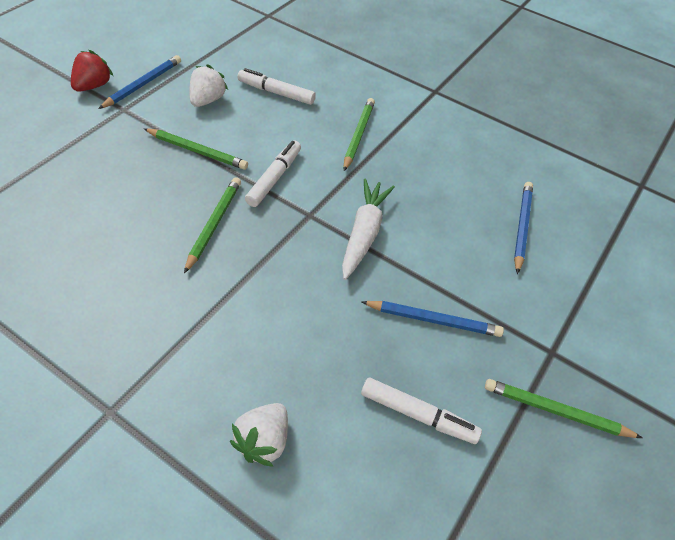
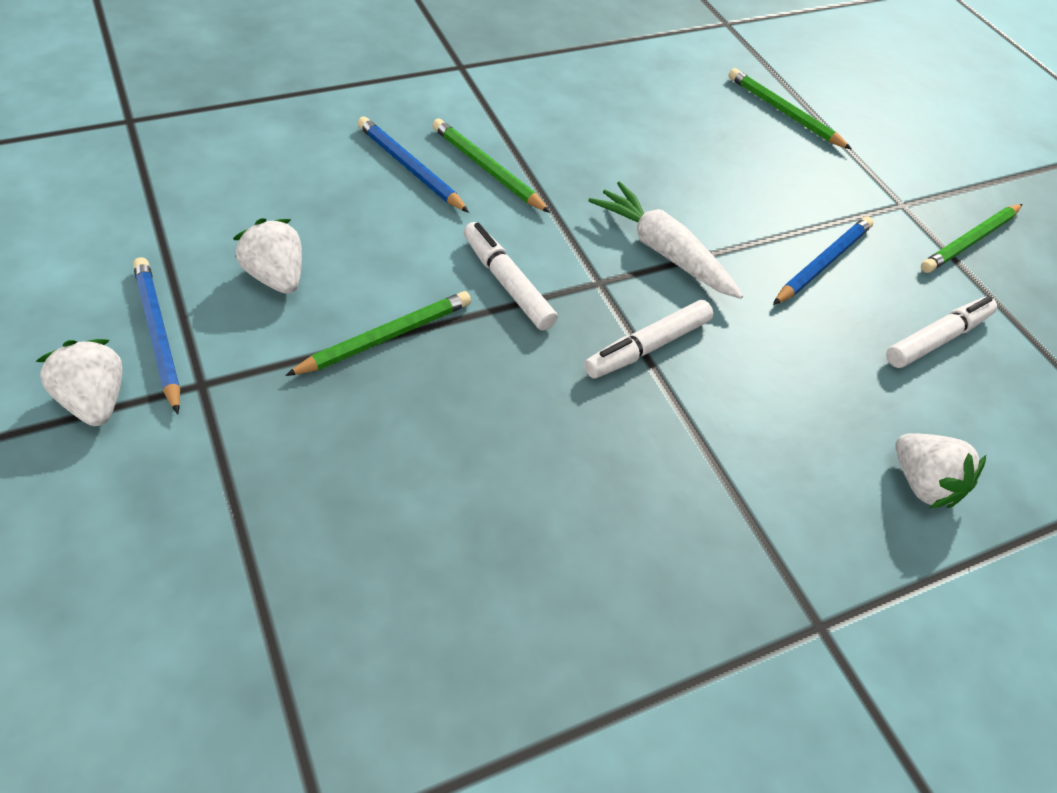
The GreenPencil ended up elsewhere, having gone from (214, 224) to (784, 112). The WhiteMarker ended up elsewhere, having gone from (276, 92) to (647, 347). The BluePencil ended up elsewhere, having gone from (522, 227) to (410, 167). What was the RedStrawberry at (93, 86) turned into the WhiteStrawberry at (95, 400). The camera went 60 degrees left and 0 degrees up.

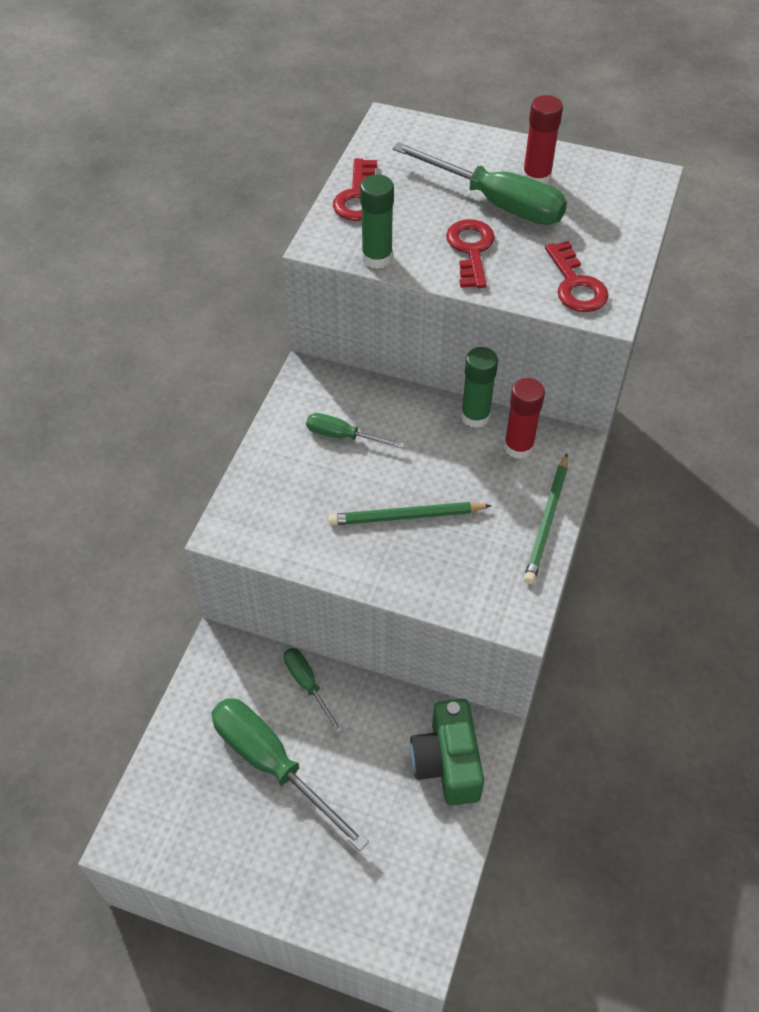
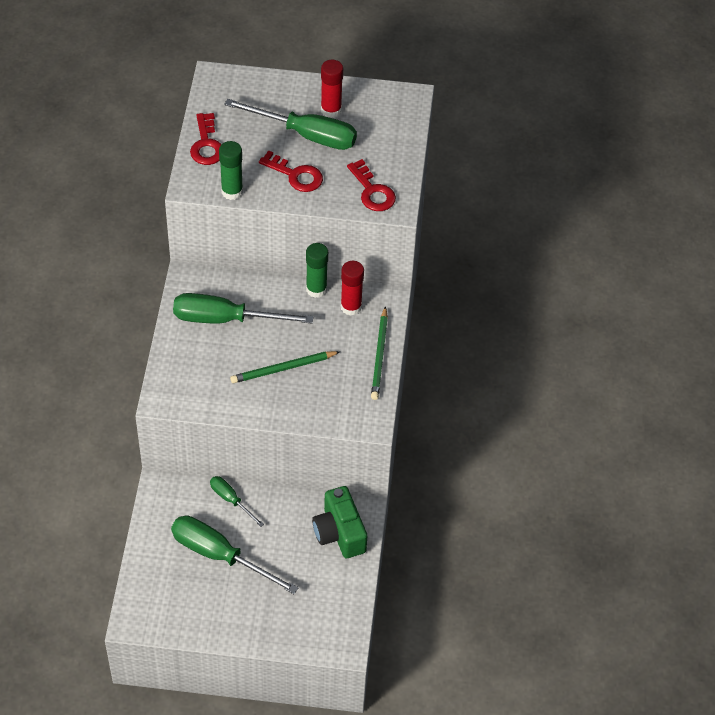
The RedKey at (471, 250) ended up facing another way, 135 degrees clockwise from before. The size of the GreenScrewdriver at (343, 436) changed by a factor of 1.91. The camera went 15 degrees left and 0 degrees up.

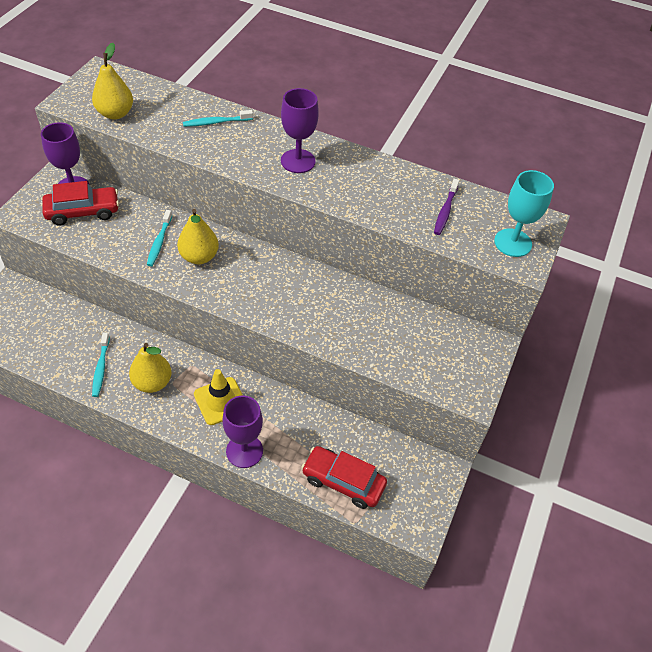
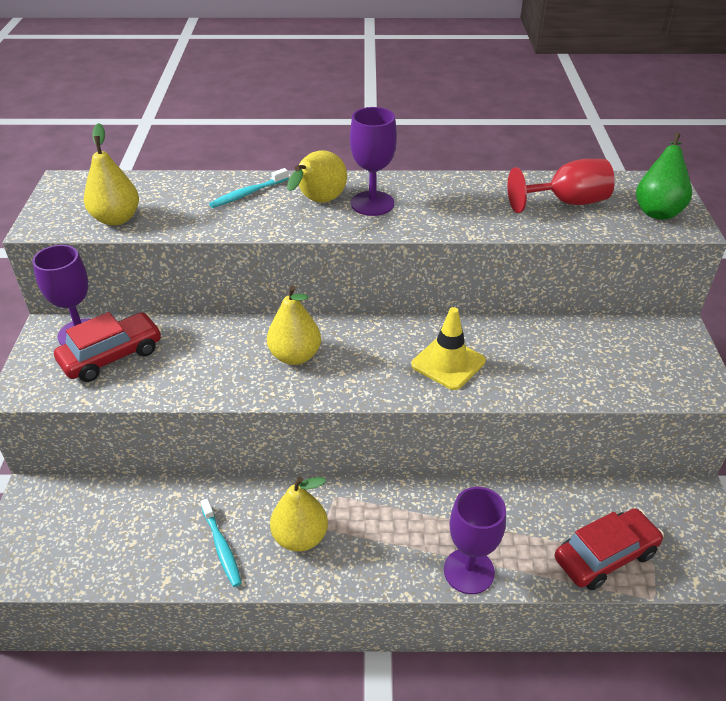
The second view lost the TurquoiseToothbrush at (159, 242). The second view gained the YellowPear at (319, 202). The YellowTrafficCone ended up elsewhere, having gone from (220, 401) to (448, 363). Where the PurpleToothbrush stood at (445, 211), the RedGoblet came to stand at (566, 202). Where the TurquoiseGoblet stood at (512, 243), the GreenPear came to stand at (658, 210). The RedCar at (343, 481) ended up facing another way, 150 degrees clockwise from before. The camera went 20 degrees left and 10 degrees down.

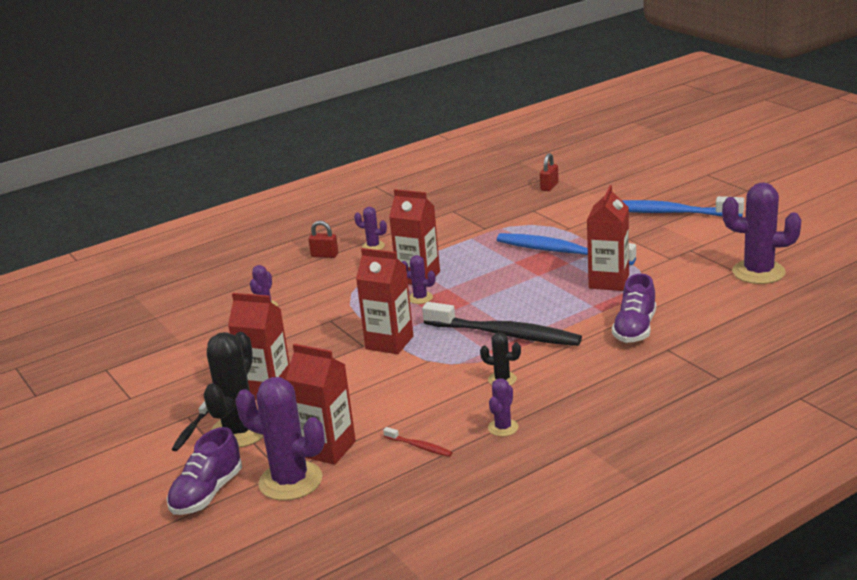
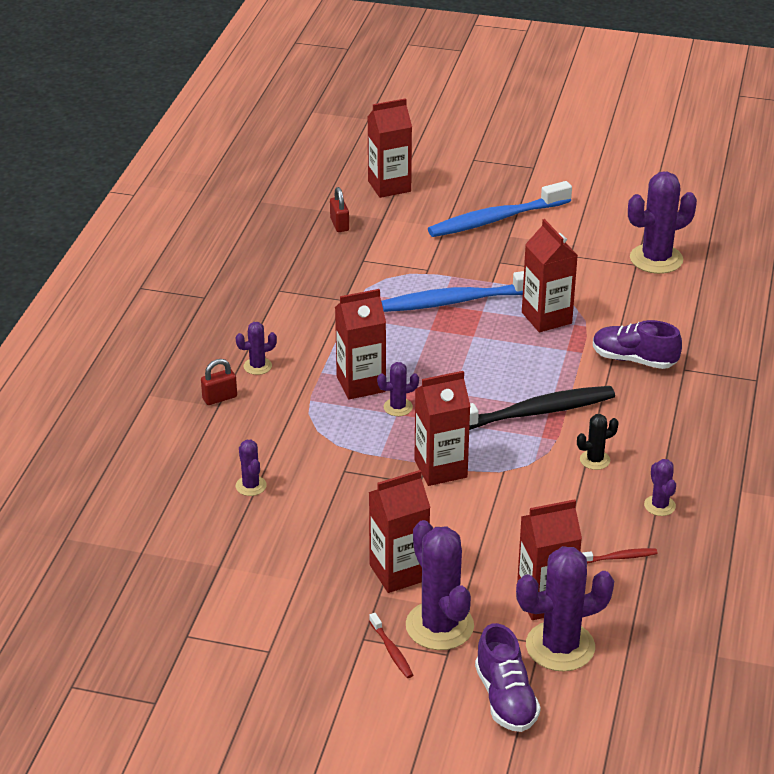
The second view gained the RedCarton at (389, 186). What was the BlackToothbrush at (191, 431) turned into the RedToothbrush at (391, 650). What was the BlackCactus at (240, 431) turned into the PurpleCactus at (439, 626). The PurpleShoe at (635, 329) ended up facing another way, 135 degrees clockwise from before. The camera went 45 degrees left and 10 degrees up.

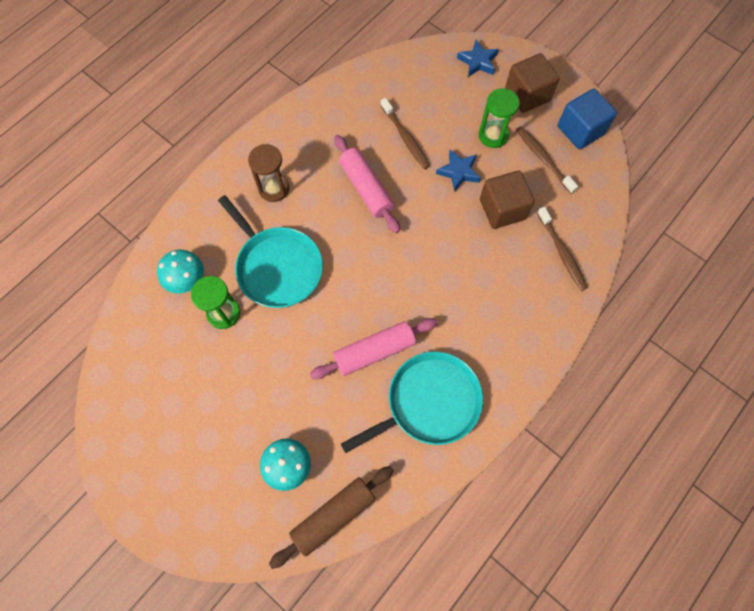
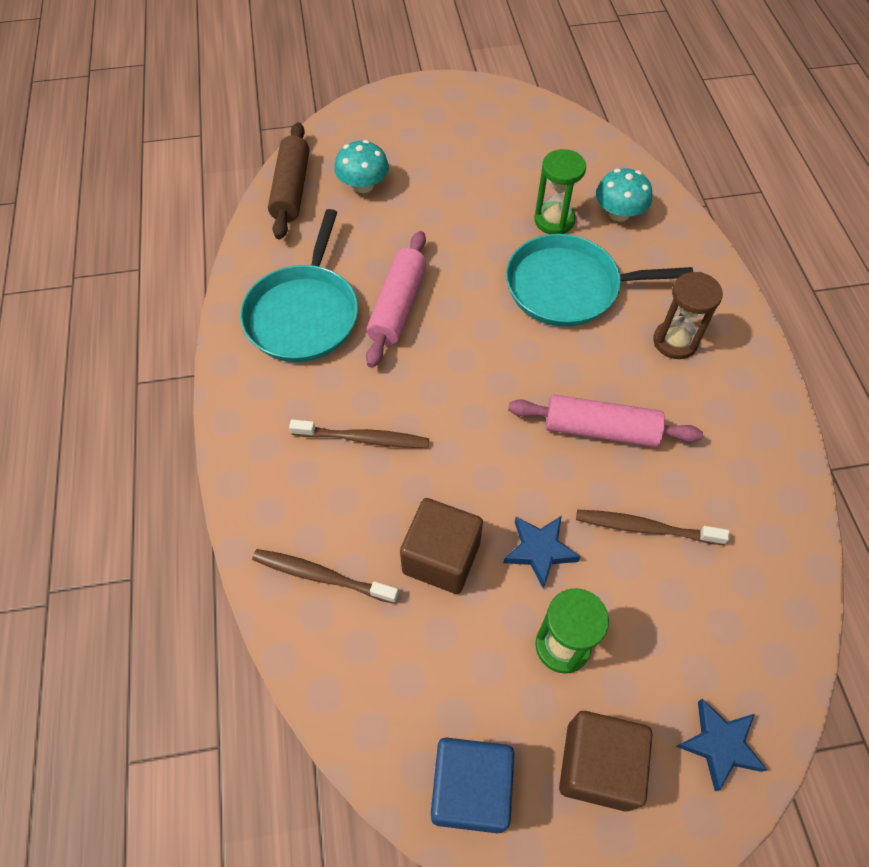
The BrownToothbrush ended up elsewhere, having gone from (543, 159) to (363, 438). The camera went 130 degrees right and 10 degrees down.

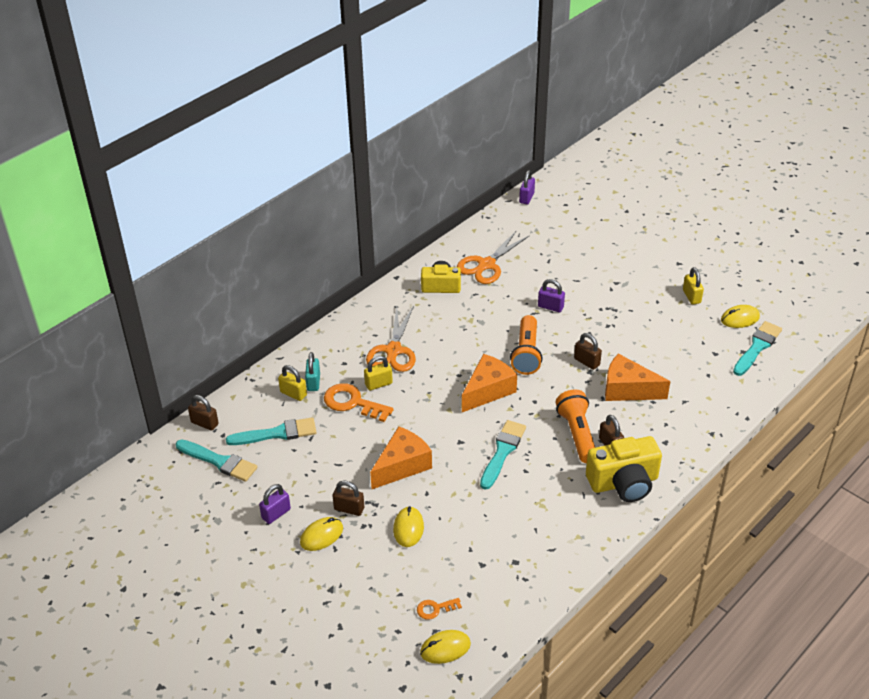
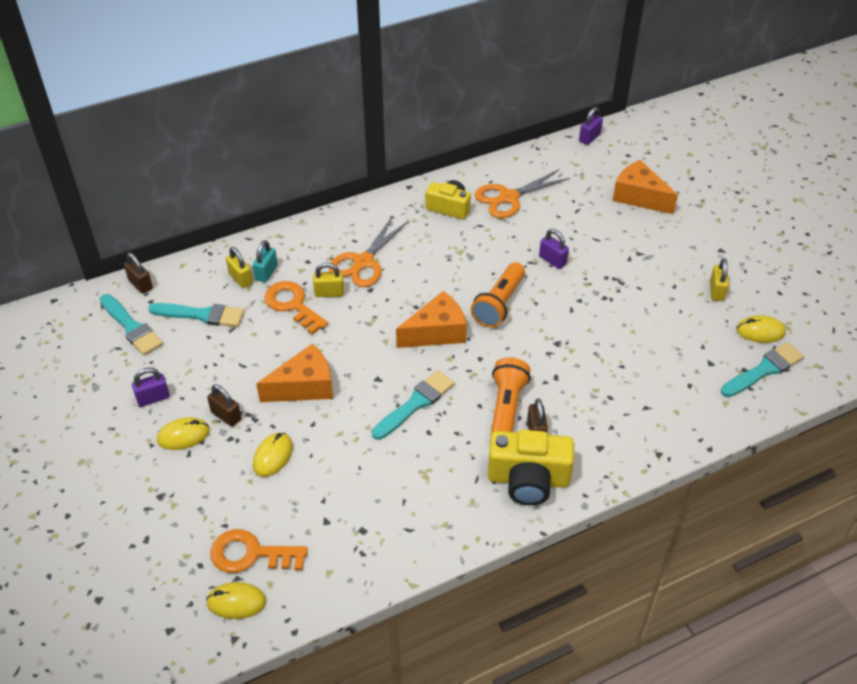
The second view lost the BrownPadlock at (587, 362). The OrangeCheese ended up elsewhere, having gone from (627, 389) to (639, 197). The size of the OrangeKey at (435, 609) changed by a factor of 1.89. The camera went 20 degrees right and 5 degrees up.

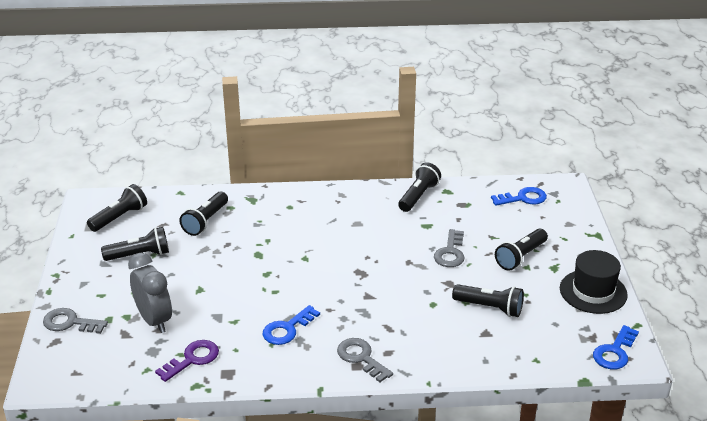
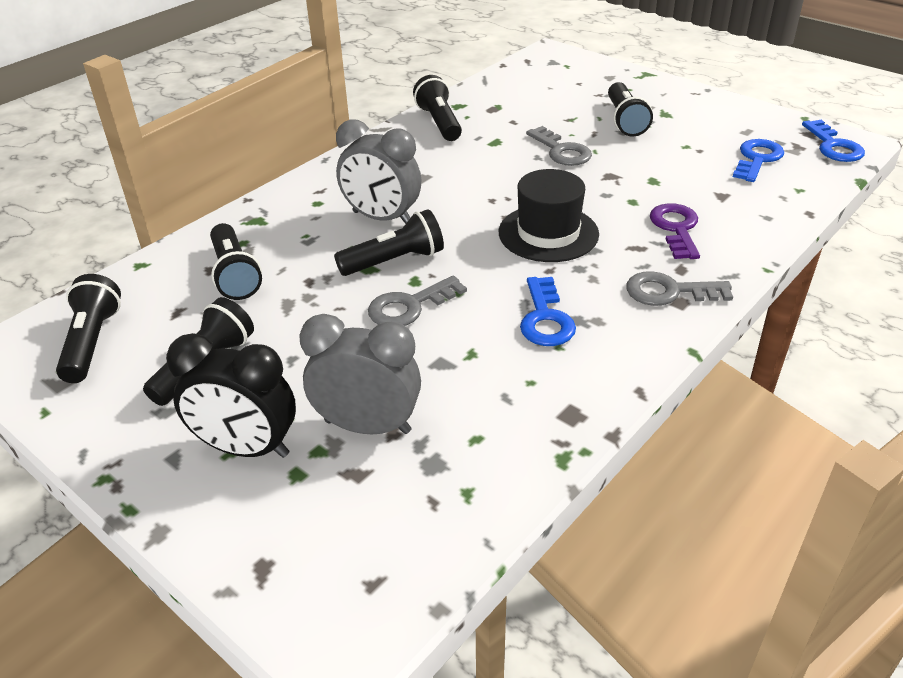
The second view gained the BlackClock at (246, 448). The second view gained the GreyClock at (382, 218). The GreyKey ended up elsewhere, having gone from (70, 323) to (409, 306). The PurpleKey ended up elsewhere, having gone from (192, 359) to (676, 228). The BlackFlashlight ended up elsewhere, having gone from (490, 308) to (394, 261). The BlueKey ended up elsewhere, having gone from (523, 198) to (757, 159). The BlackHat ended up elsewhere, having gone from (593, 291) to (548, 233). The camera went 45 degrees left and 5 degrees up.

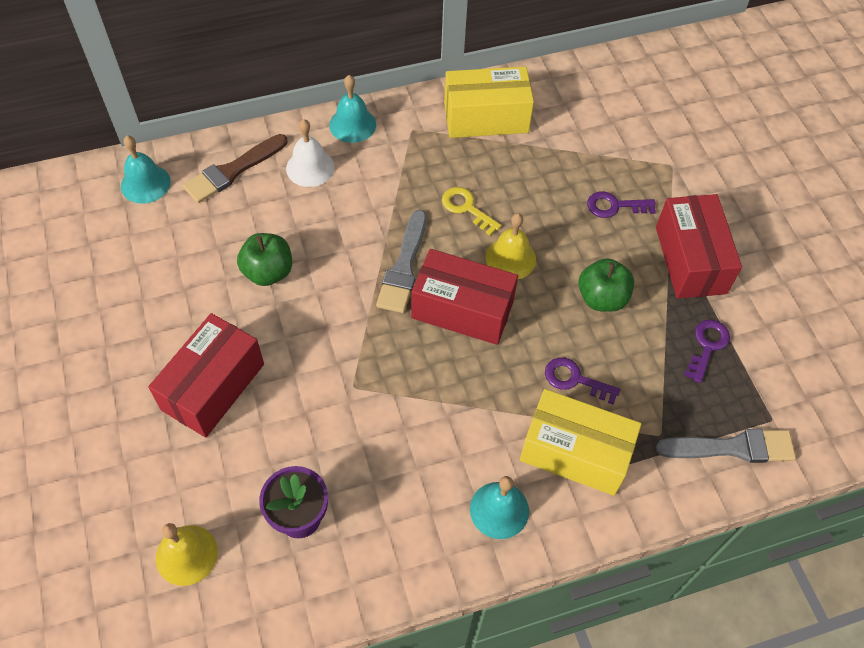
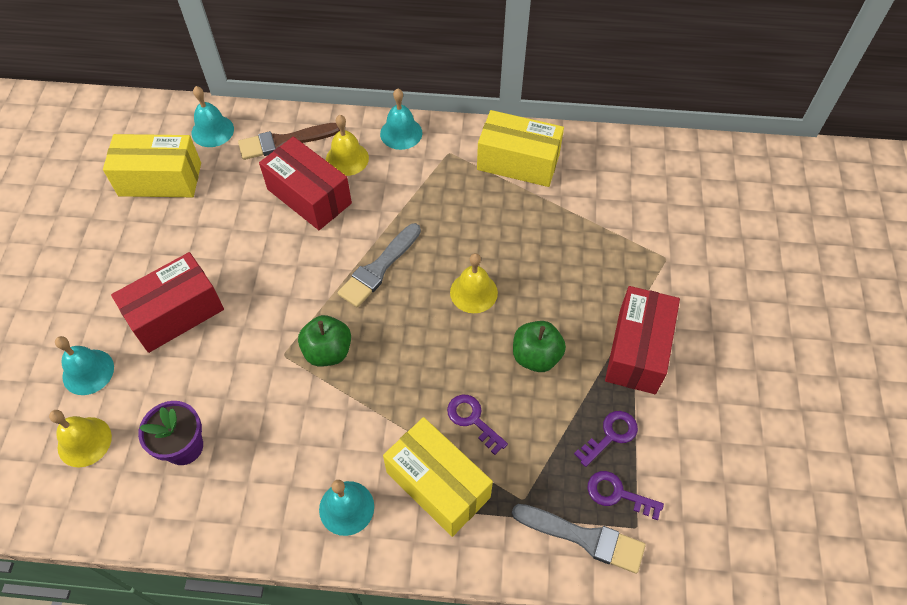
The second view lost the YellowKey at (466, 208). The second view gained the TurquoiseBell at (88, 372). The second view gained the YellowBox at (160, 179). The GreenApple ended up elsewhere, having gone from (268, 272) to (328, 351). The RedBox ended up elsewhere, having gone from (462, 310) to (309, 196). The PurpleKey ended up elsewhere, having gone from (615, 206) to (617, 494). What was the WhiteBell at (310, 167) turned into the YellowBell at (347, 158). The camera went 25 degrees right and 0 degrees up.

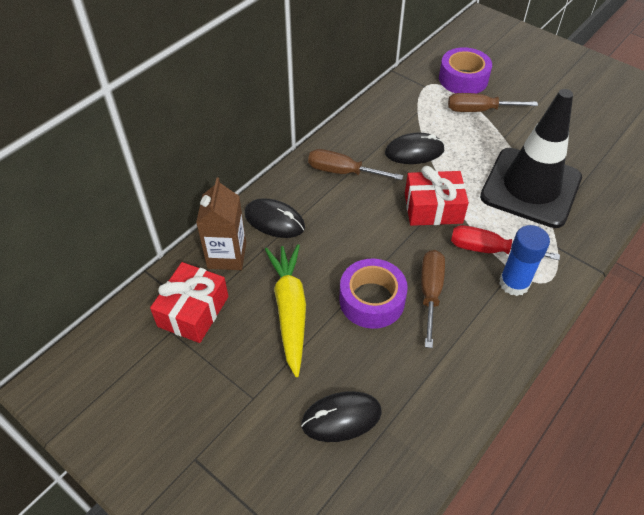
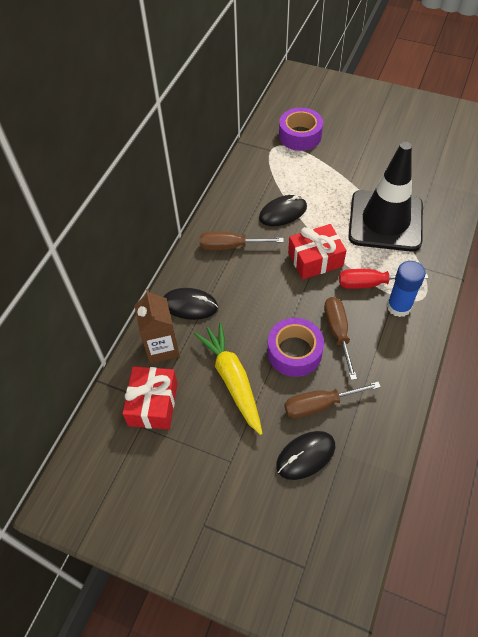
The BrownScrewdriver ended up elsewhere, having gone from (479, 110) to (320, 404). The camera went 15 degrees left and 5 degrees up.

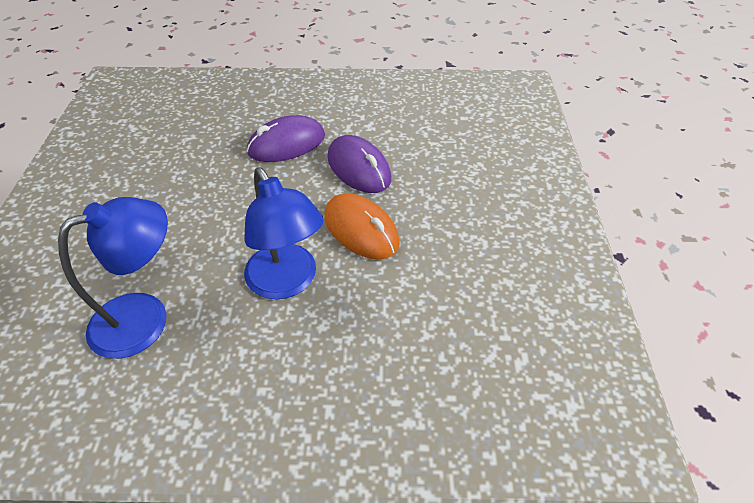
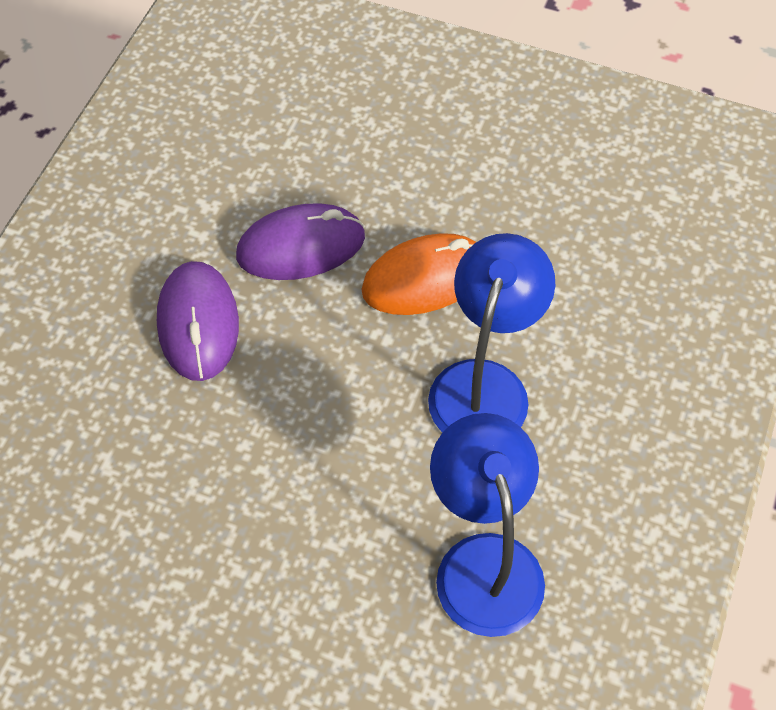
The BlueLamp at (287, 282) ended up facing another way, 60 degrees counterclockwise from before. The camera went 70 degrees left and 10 degrees up.

